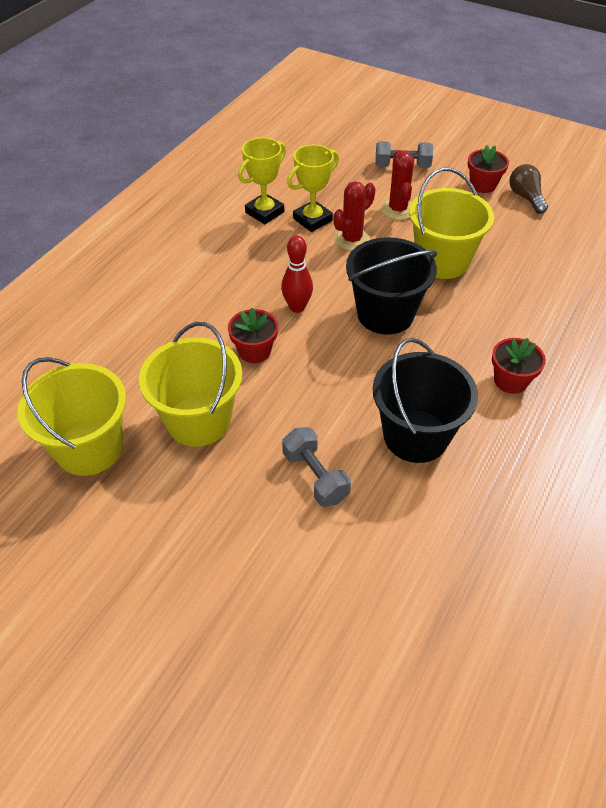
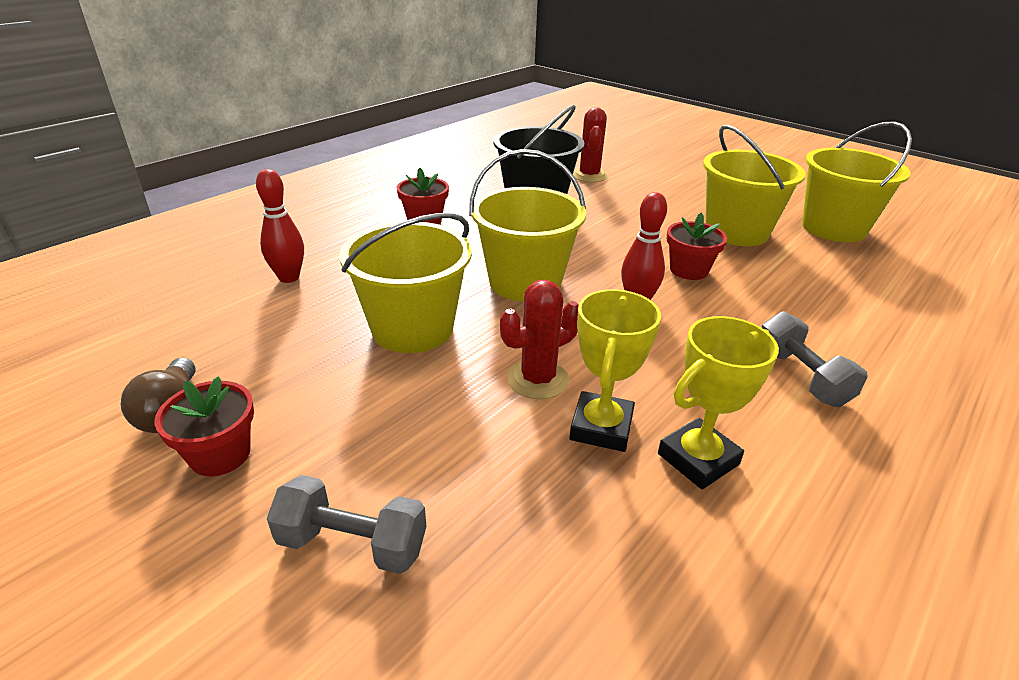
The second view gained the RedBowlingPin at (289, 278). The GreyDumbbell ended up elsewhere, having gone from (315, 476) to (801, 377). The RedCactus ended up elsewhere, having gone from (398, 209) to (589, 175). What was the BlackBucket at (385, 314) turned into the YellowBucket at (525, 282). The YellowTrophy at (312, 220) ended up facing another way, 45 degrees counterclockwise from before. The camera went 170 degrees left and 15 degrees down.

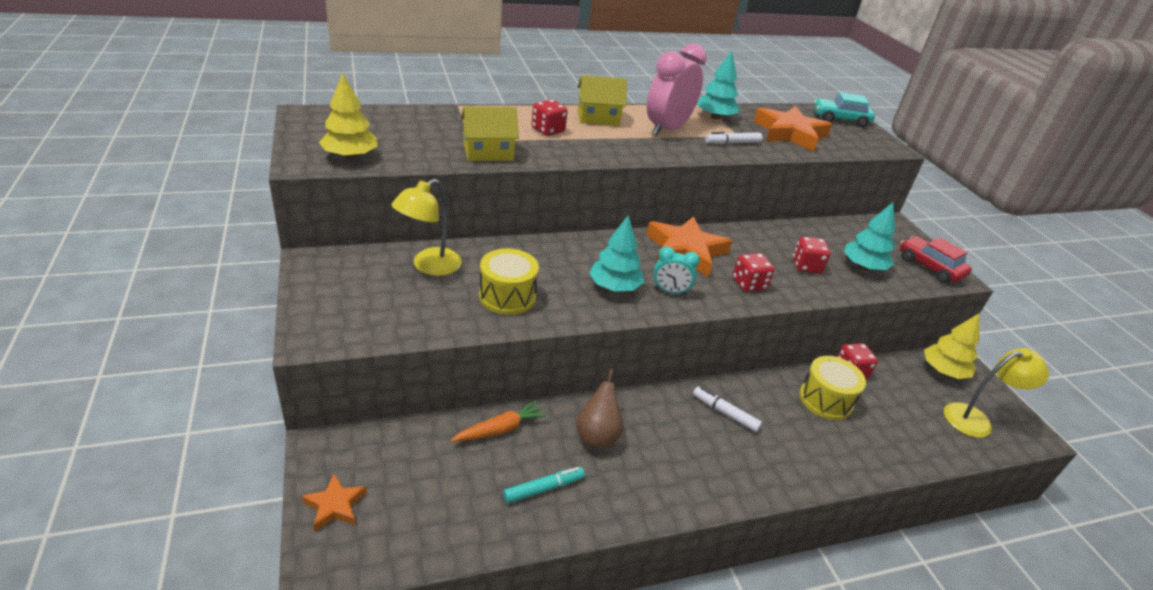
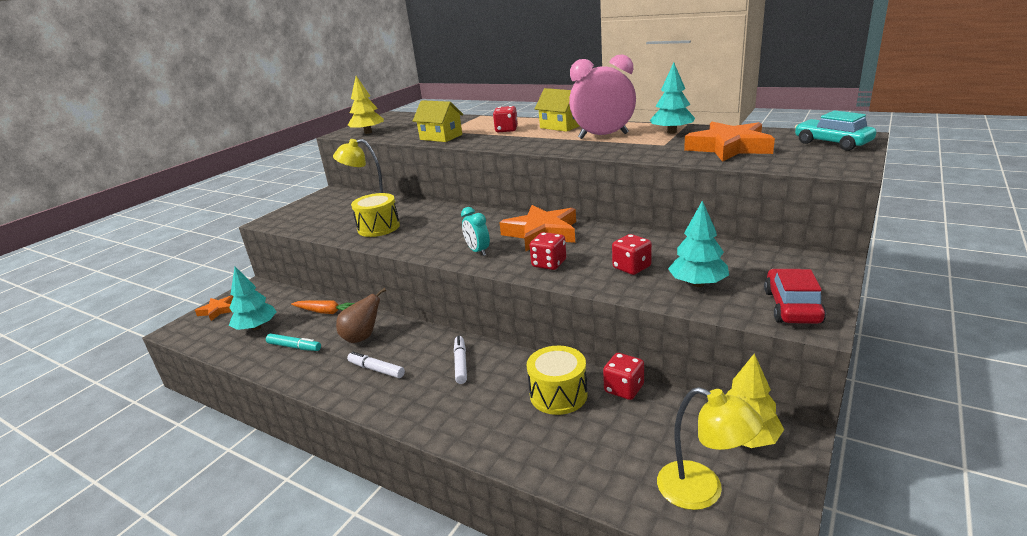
The TurquoiseTree ended up elsewhere, having gone from (614, 287) to (256, 327). The WhiteMarker ended up elsewhere, having gone from (732, 143) to (376, 369). The camera went 55 degrees right and 10 degrees down.

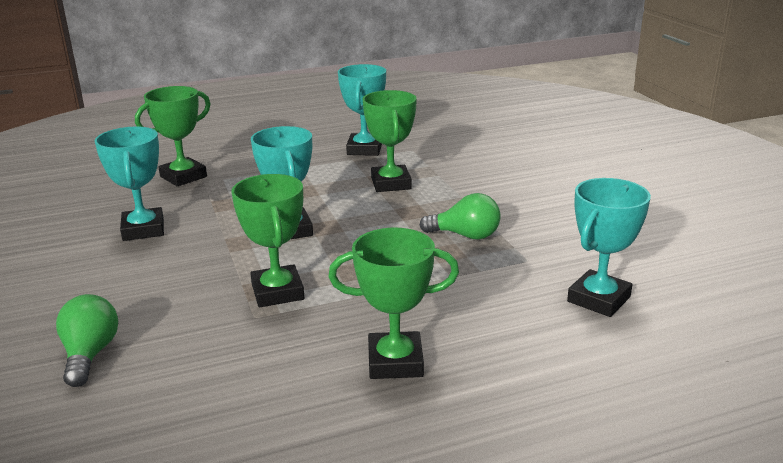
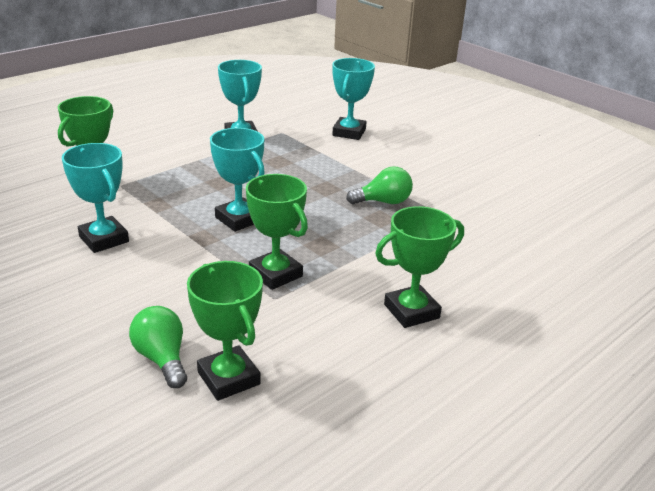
The GreenTrophy ended up elsewhere, having gone from (391, 183) to (228, 378). The TurquoiseTrophy ended up elsewhere, having gone from (598, 299) to (349, 132). The camera went 25 degrees left and 5 degrees up.

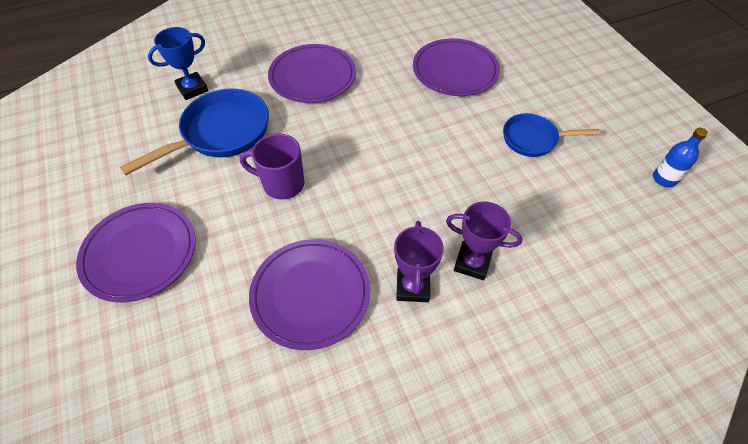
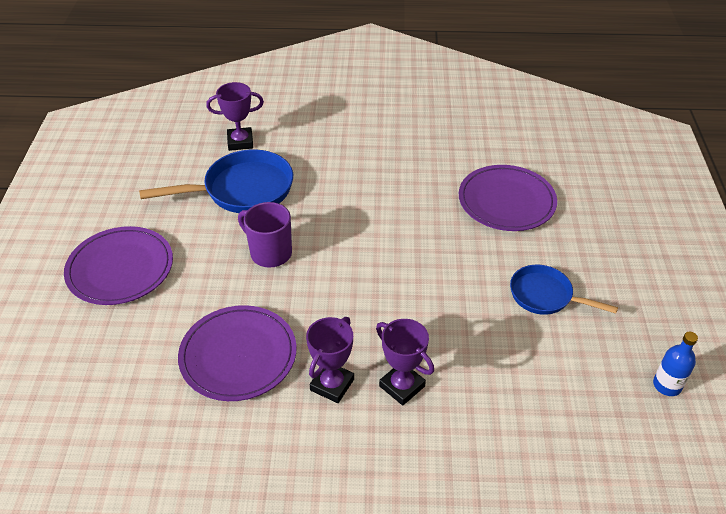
The second view lost the PurplePlate at (312, 76). What was the BlueTrophy at (192, 89) turned into the PurpleTrophy at (240, 142). The camera went 25 degrees right and 10 degrees down.

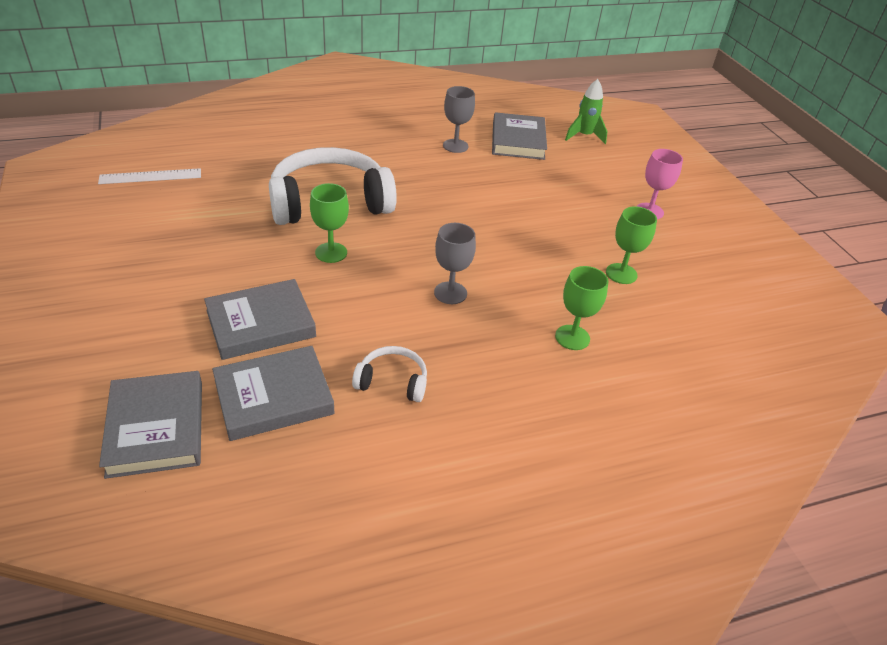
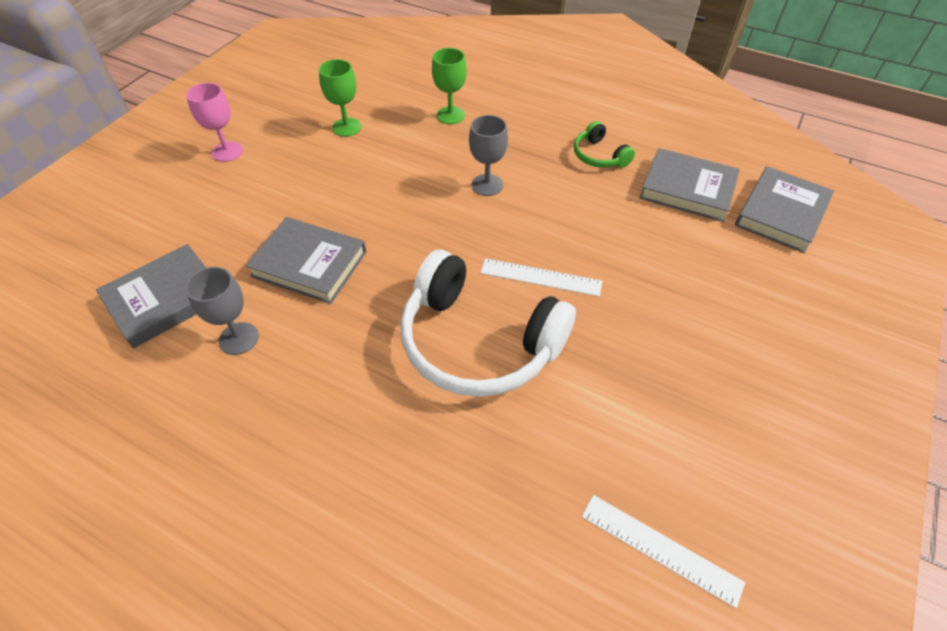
The second view lost the GreenRocket at (584, 136). The GreyBook ended up elsewhere, having gone from (261, 324) to (309, 264). Where the GreenGoblet stood at (331, 252), the WhiteRuler came to stand at (540, 277). What was the WhiteHeadphones at (392, 382) turned into the GreenHeadphones at (599, 156). The camera went 130 degrees left and 10 degrees up.

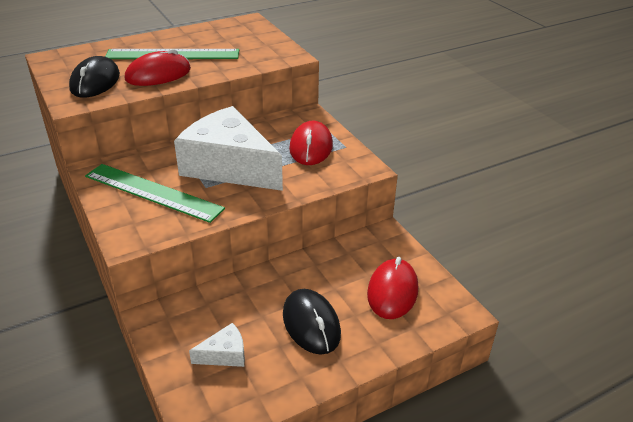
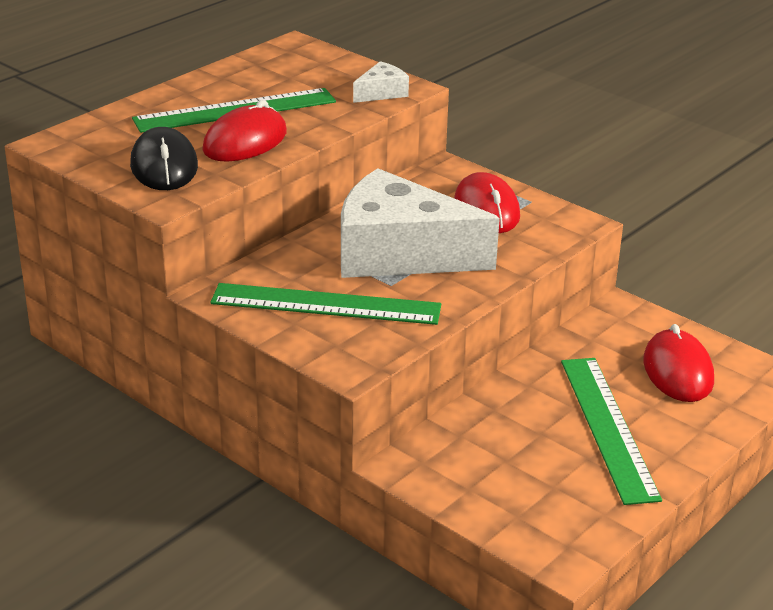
The WhiteCheese ended up elsewhere, having gone from (224, 354) to (381, 93). Where the BlackMouse stood at (311, 324), the GreenRuler came to stand at (607, 427). The camera went 20 degrees left and 5 degrees down.

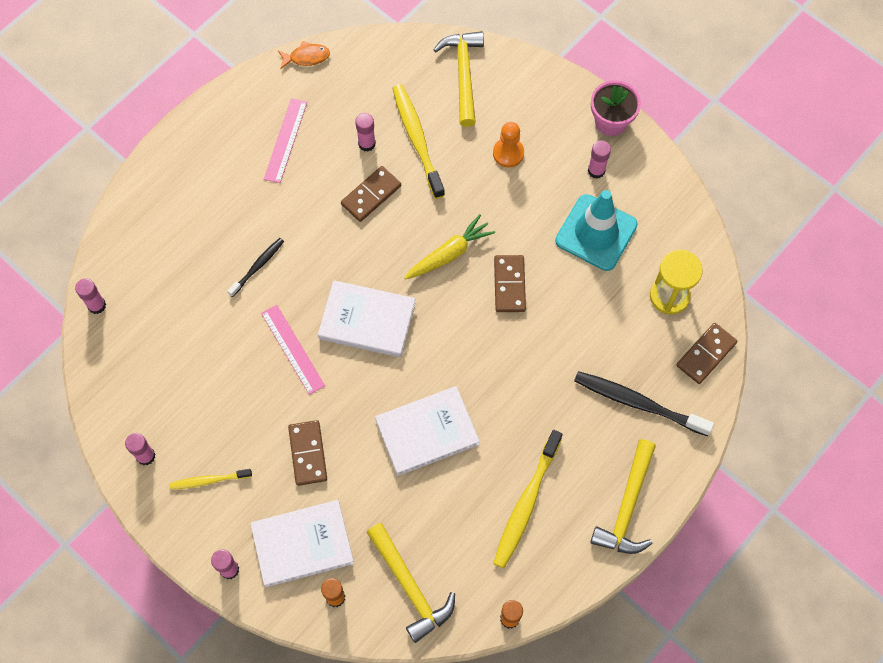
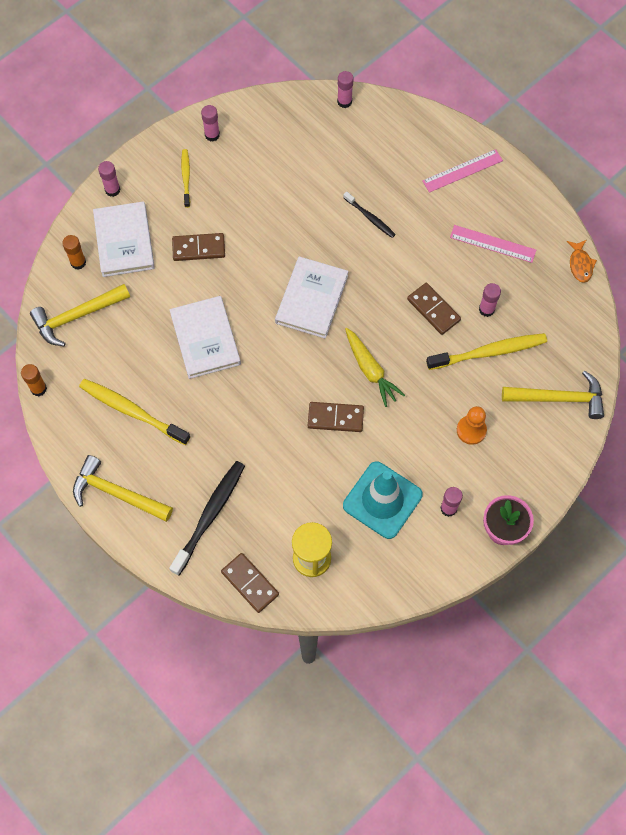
The PinkRuler ended up elsewhere, having gone from (293, 349) to (462, 171). The camera went 95 degrees right and 0 degrees up.

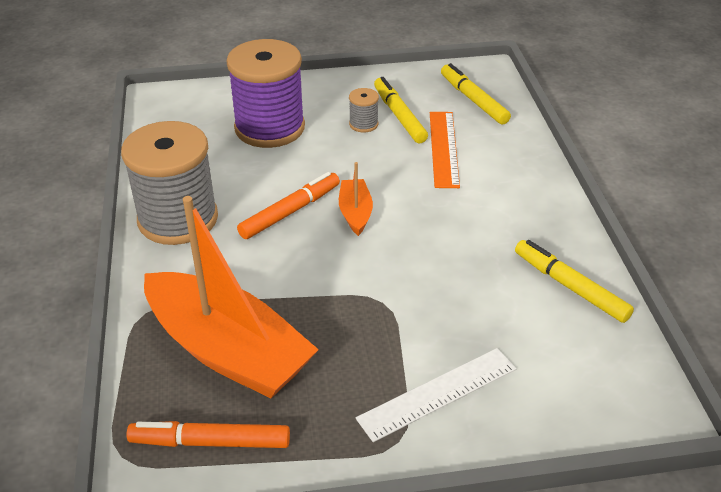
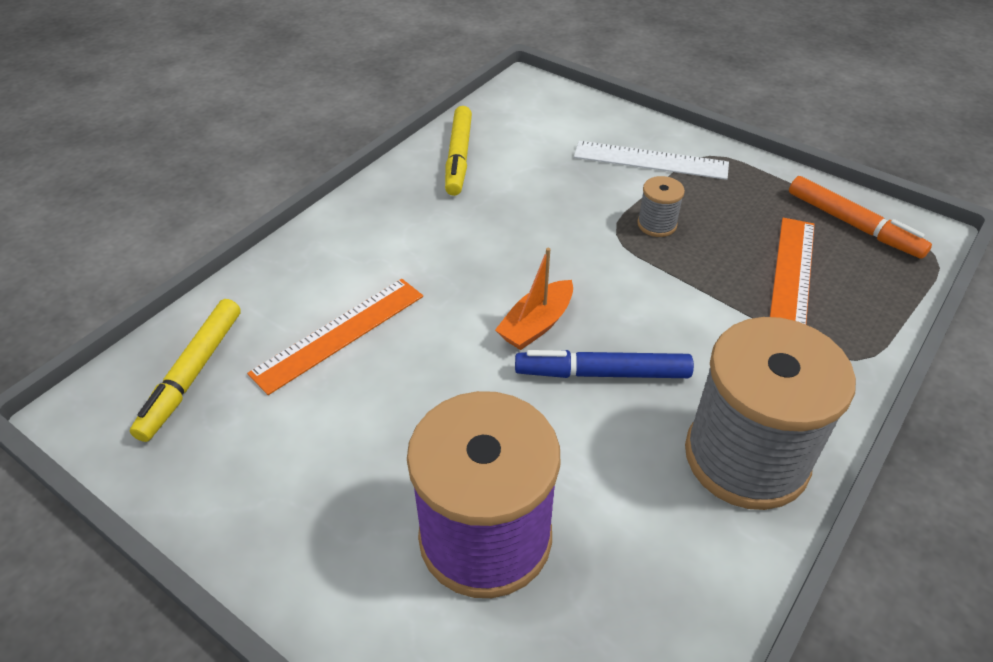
The second view lost the YellowMarker at (399, 116). The GreySpool ended up elsewhere, having gone from (363, 124) to (657, 224). Where the OrangeBoat stood at (228, 351), the OrangeRuler came to stand at (792, 276). What was the OrangeMarker at (290, 212) turned into the BlueMarker at (602, 373). The camera went 135 degrees left and 5 degrees up.

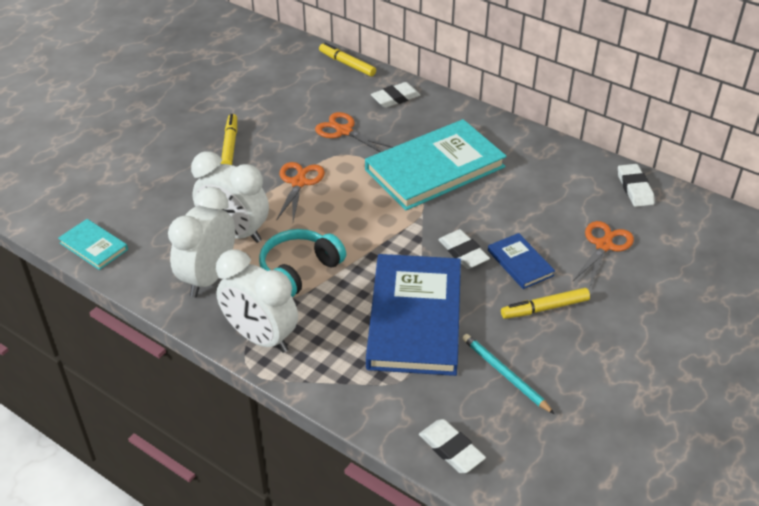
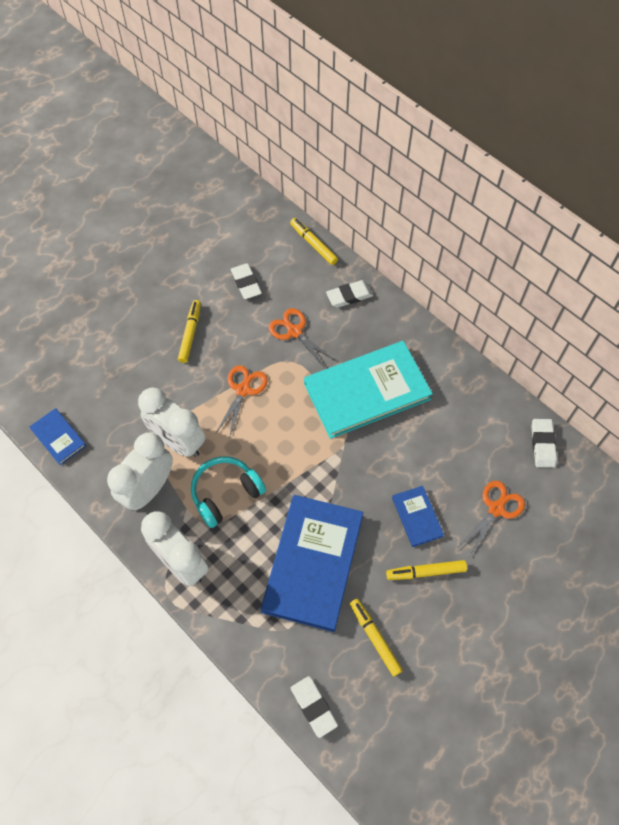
The WhiteEraser ended up elsewhere, having gone from (463, 252) to (246, 283). Where the TurquoisePencil stood at (505, 374), the YellowMarker came to stand at (375, 638). What was the TurquoiseBook at (93, 246) turned into the BlueBook at (58, 437). The camera went 10 degrees right and 20 degrees up.

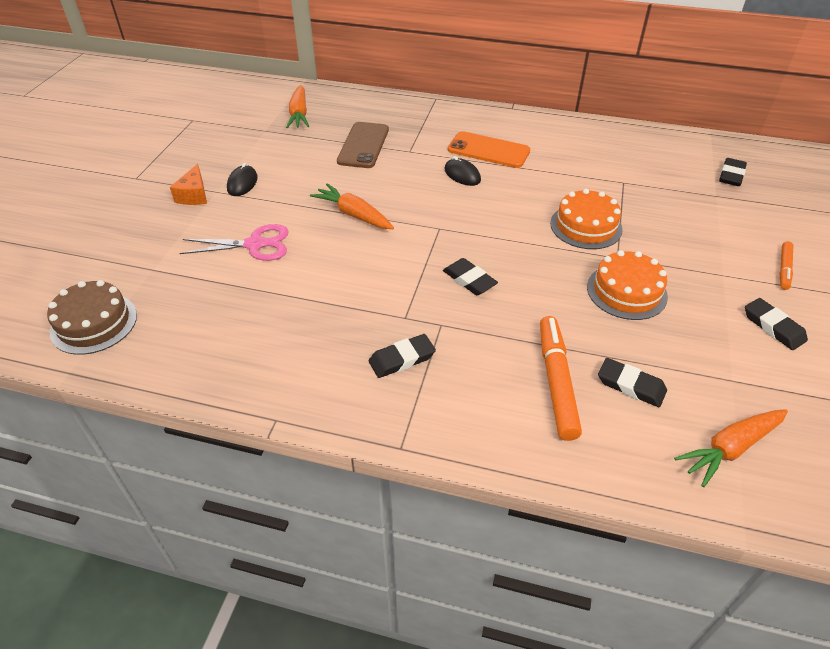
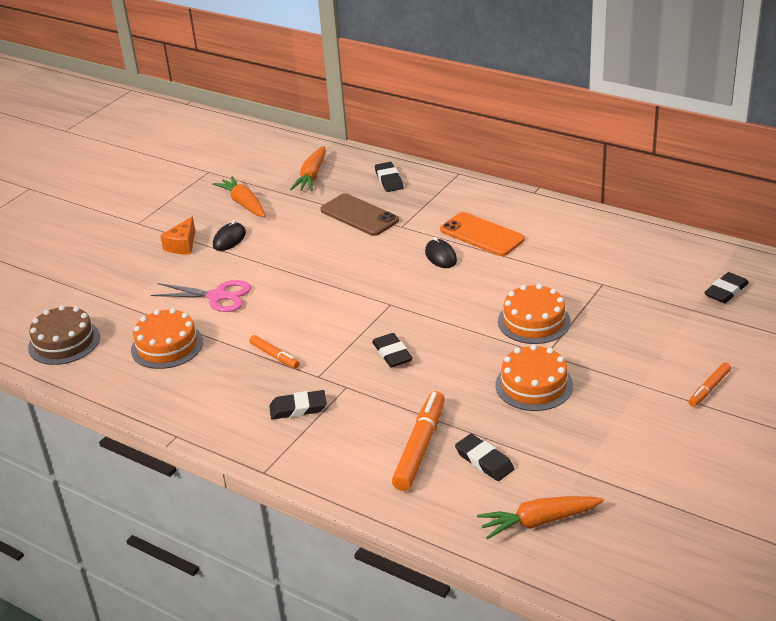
The second view gained the OrangeCake at (167, 346). The second view gained the OrangeMarker at (274, 356). The OrangeCarrot ended up elsewhere, having gone from (354, 215) to (244, 204). The BlackEraser ended up elsewhere, having gone from (773, 327) to (389, 180). The BrownPhone at (363, 145) ended up facing another way, 75 degrees counterclockwise from before. The camera went 20 degrees right and 10 degrees down.

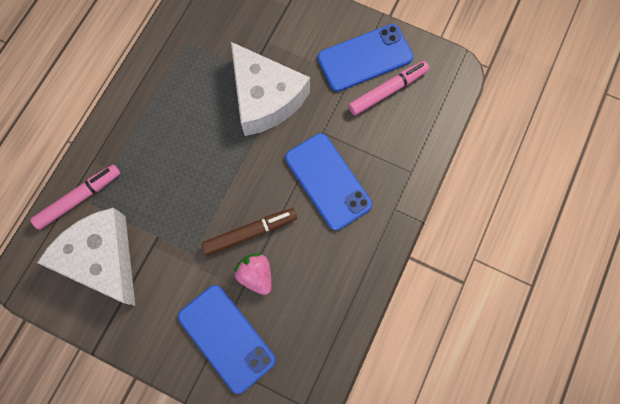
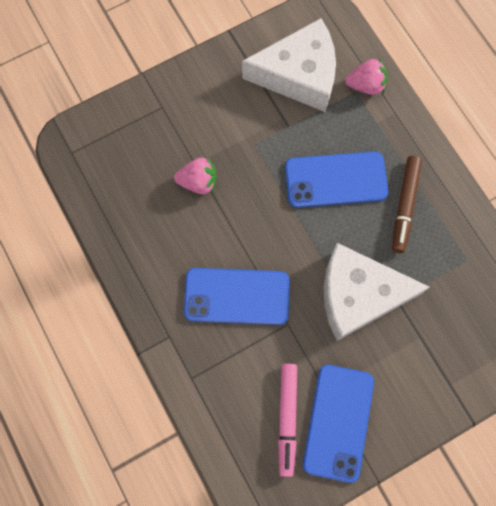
The BluePhone ended up elsewhere, having gone from (226, 338) to (336, 180). The BrownMarker ended up elsewhere, having gone from (250, 233) to (404, 206). Where the PinkMarker stood at (79, 198), the PinkStrawberry came to stand at (366, 85). The camera went 125 degrees right and 0 degrees up.

